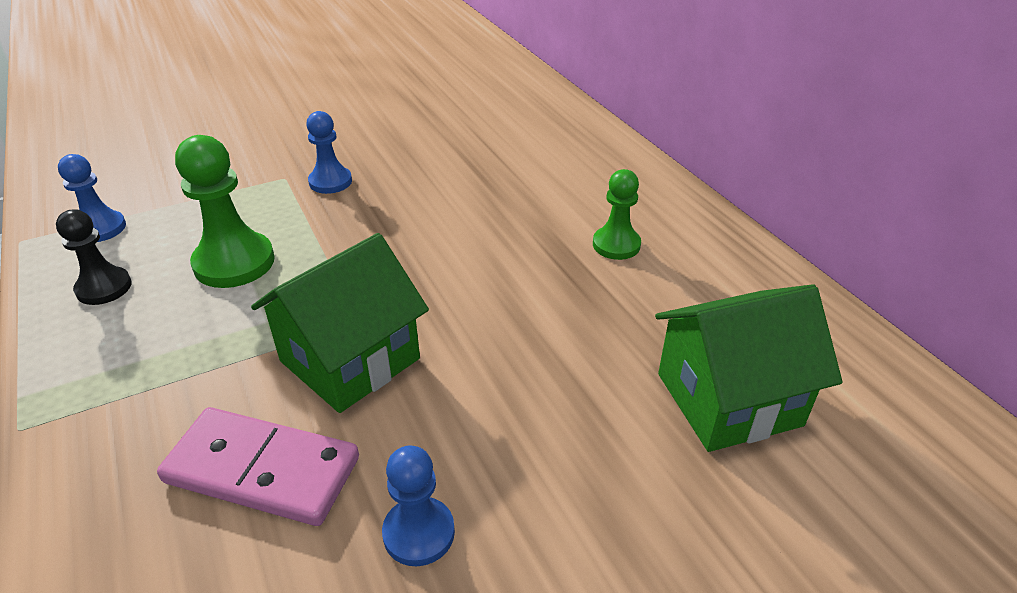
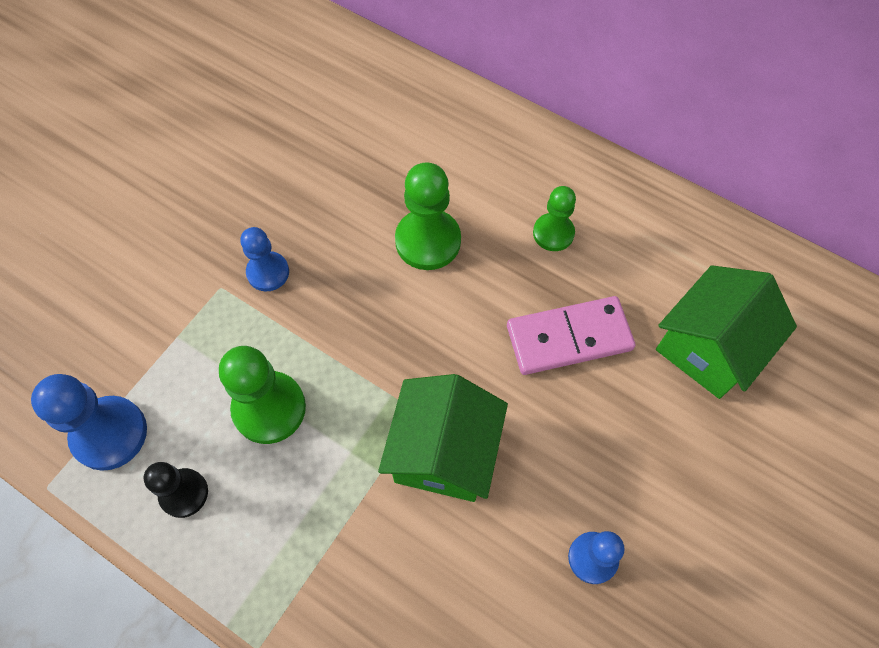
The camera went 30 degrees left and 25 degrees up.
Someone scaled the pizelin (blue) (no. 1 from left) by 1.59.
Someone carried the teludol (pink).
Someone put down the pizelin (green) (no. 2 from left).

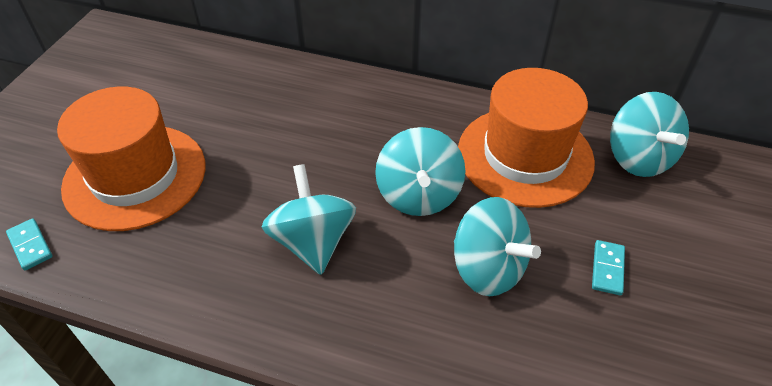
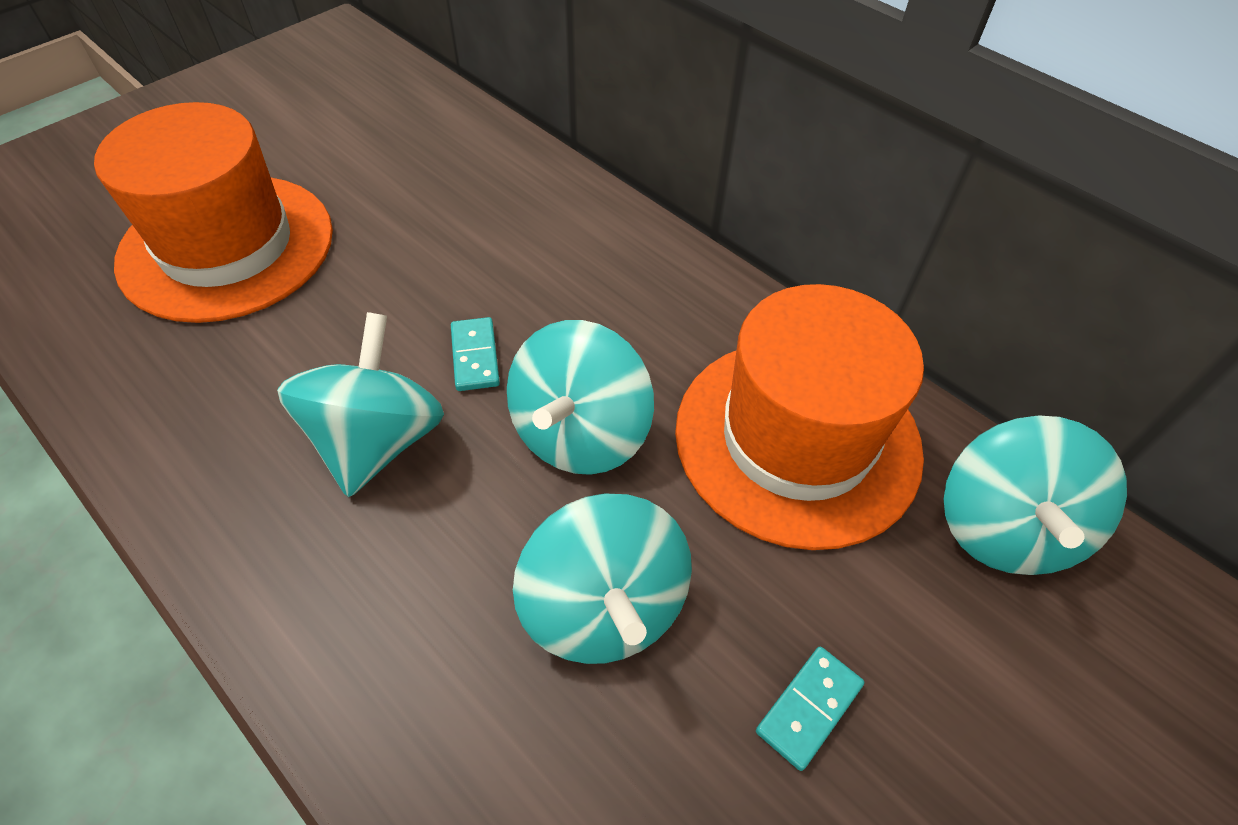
The camera went 25 degrees right and 5 degrees up.
Someone carried the teludol (turquoise) (no. 1 from left).

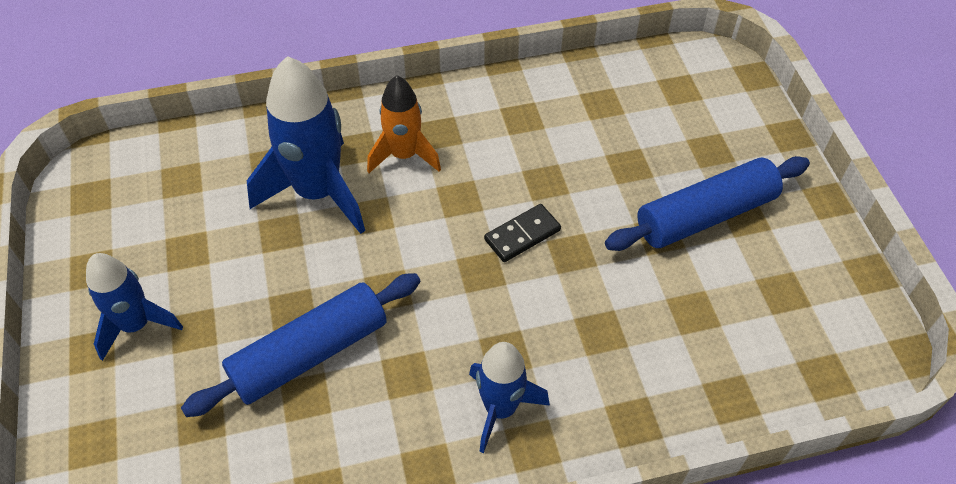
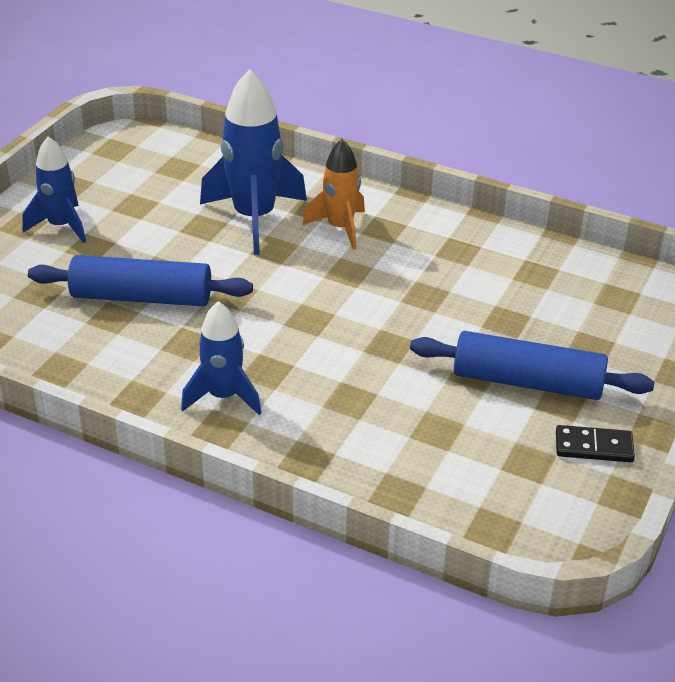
The camera went 40 degrees right and 15 degrees down.
Someone carried the teludol (black).

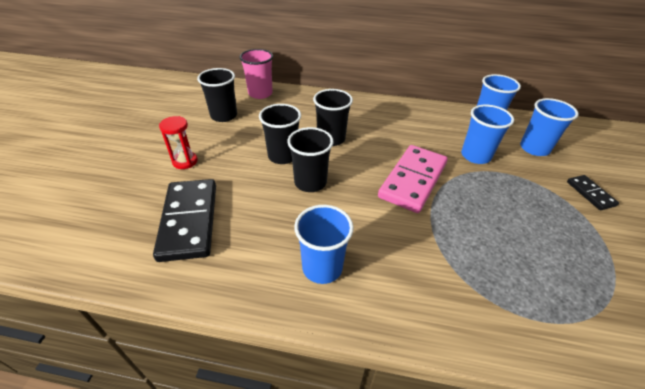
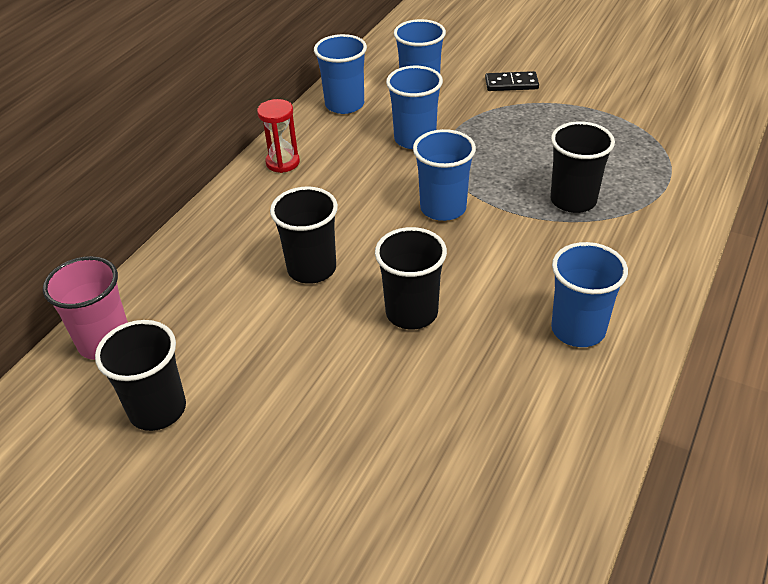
The camera went 70 degrees left and 0 degrees up.
Someone carried the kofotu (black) (no. 2 from left in the first image).
Someone carried the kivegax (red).
Someone swapped the teludol (pink) for the kofotu (blue) (no. 4 from left).
Someone took away the teludol (black) (no. 1 from left).

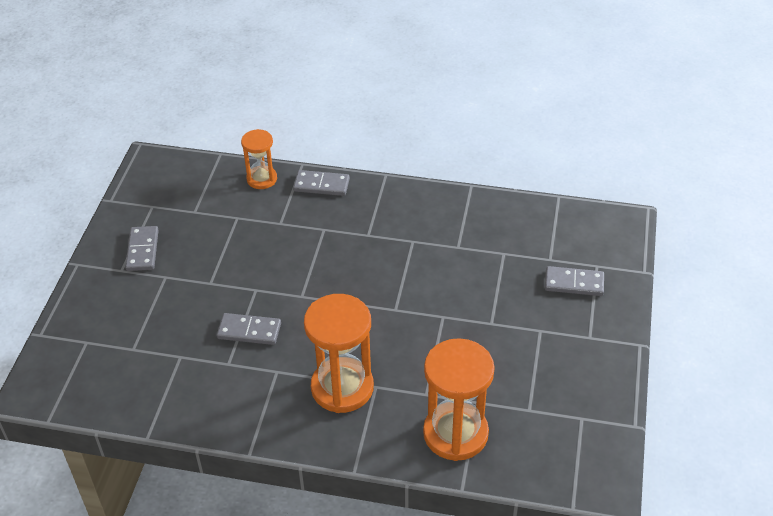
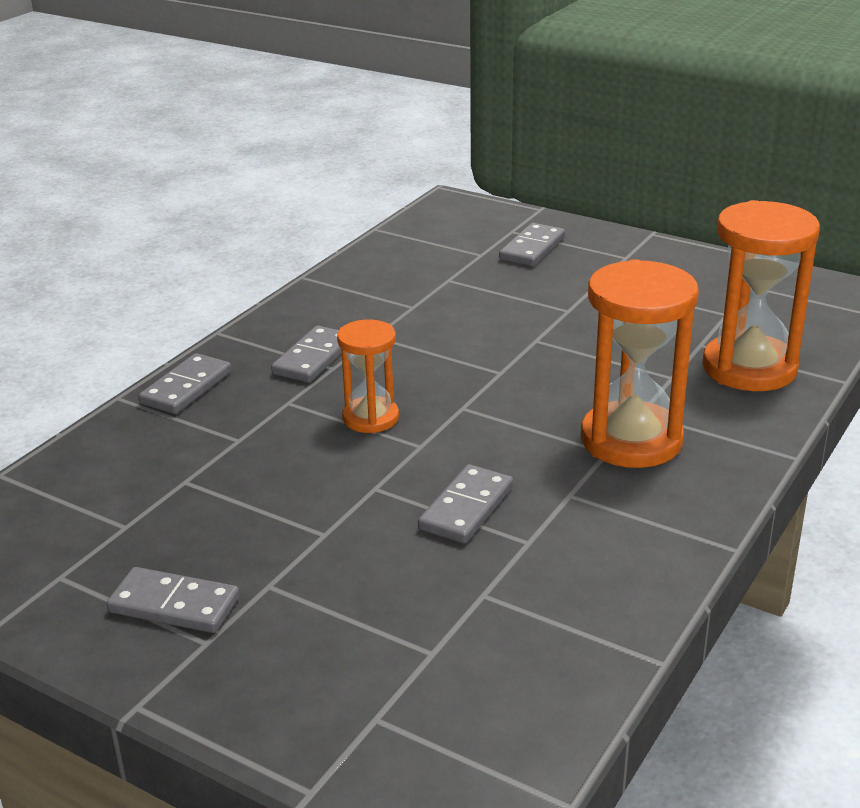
The camera went 70 degrees left and 15 degrees down.
Someone carried the kivegax (orange) (no. 1 from left).
Someone put down the teludol (grey) (no. 3 from left).

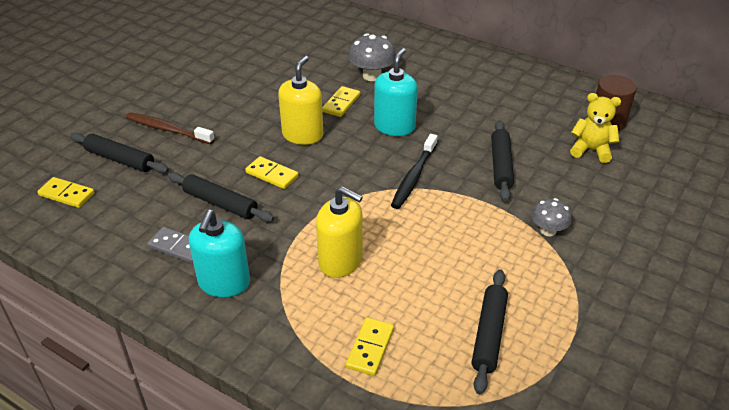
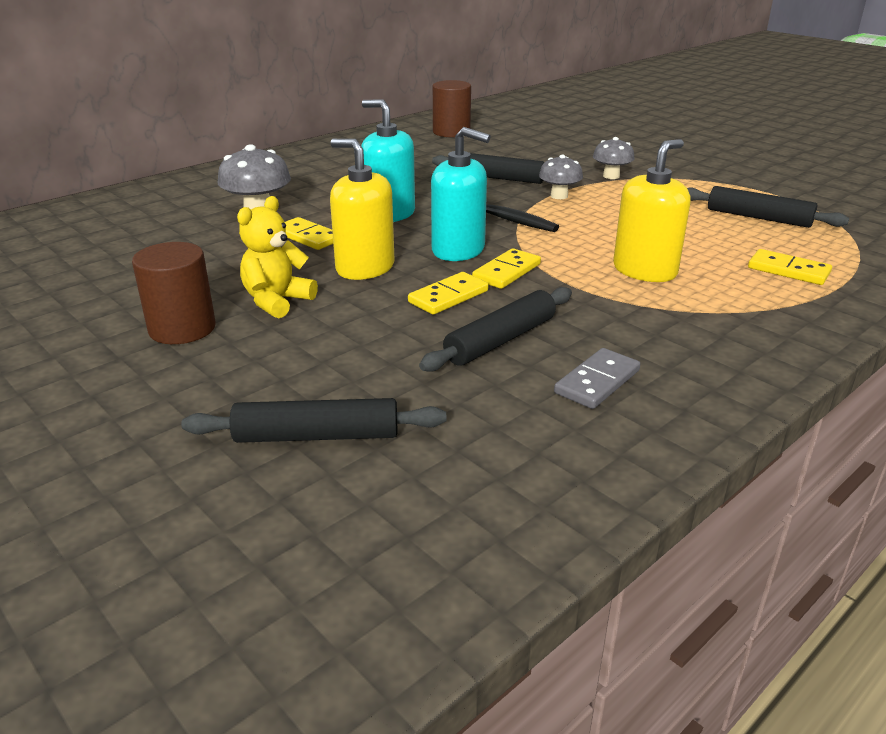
The camera went 75 degrees left and 10 degrees down.
Someone carried the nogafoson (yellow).
Someone took away the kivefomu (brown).
Someone rotated the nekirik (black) (no. 1 from left) by 45 degrees clockwise.
Someone carried the teludol (yellow) (no. 1 from left in the first image).
Someone carried the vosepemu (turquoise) (no. 1 from left in the first image).
Someone put down the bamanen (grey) (no. 2 from left).
Someone put down the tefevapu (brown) (no. 1 from left).

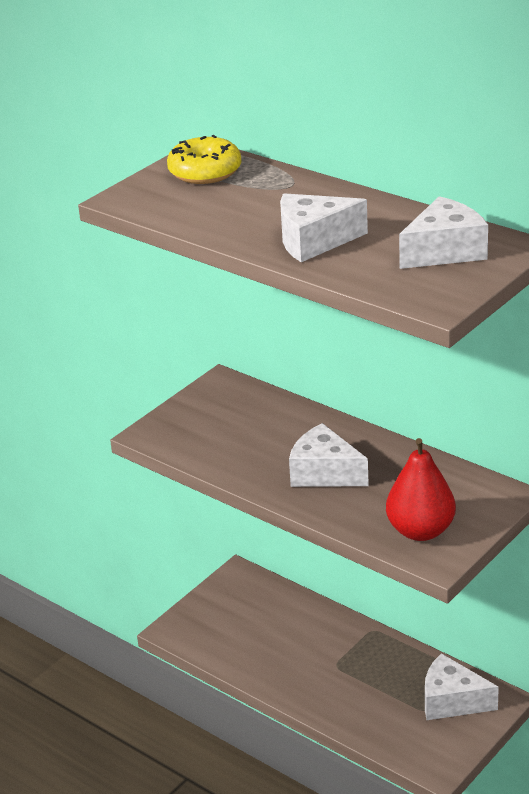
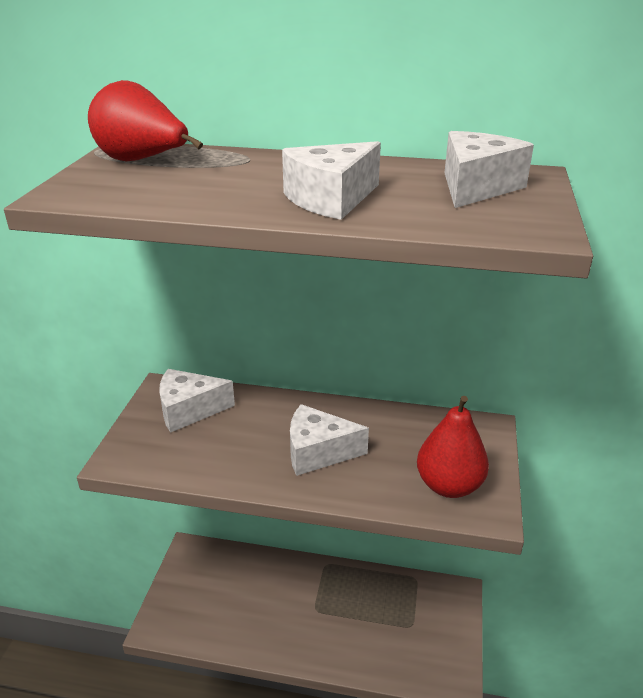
The camera went 30 degrees left and 0 degrees up.
Someone swapped the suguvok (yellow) for the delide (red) (no. 1 from left).
Someone carried the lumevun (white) (no. 4 from left in the first image).

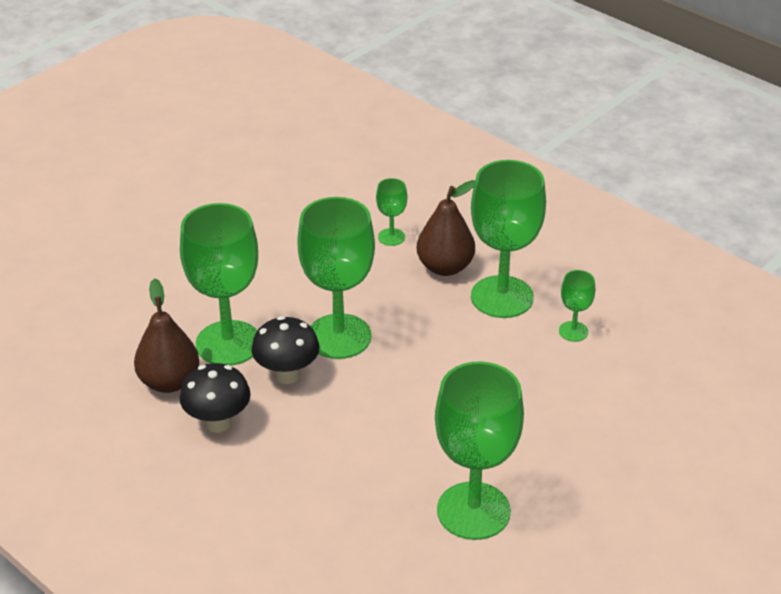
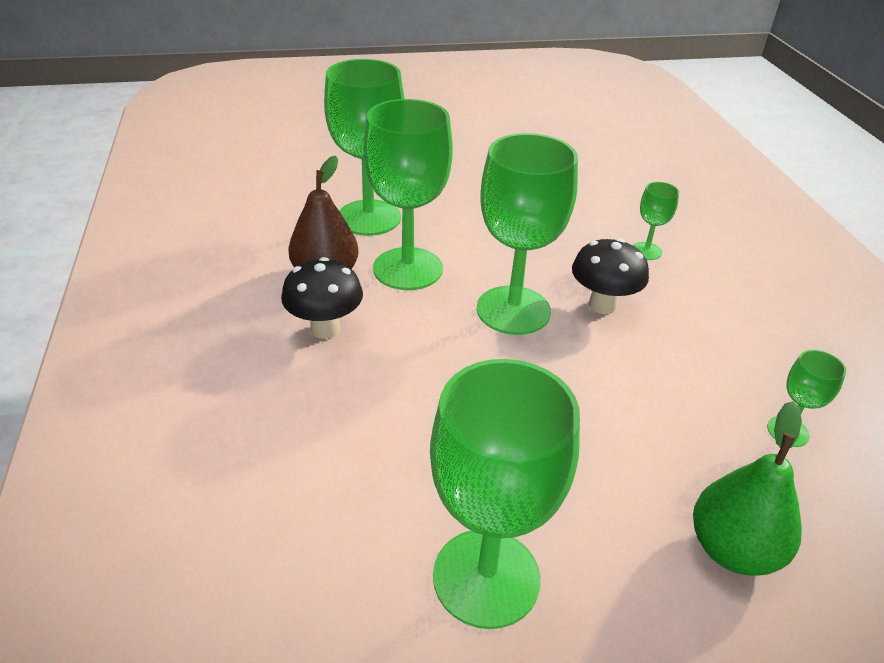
The camera went 35 degrees right and 0 degrees up.
Someone carried the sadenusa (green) (no. 5 from left in the first image).
Someone took away the delide (brown) (no. 2 from left).
Someone carried the bamanen (black) (no. 2 from left).
Someone put down the delide (green).

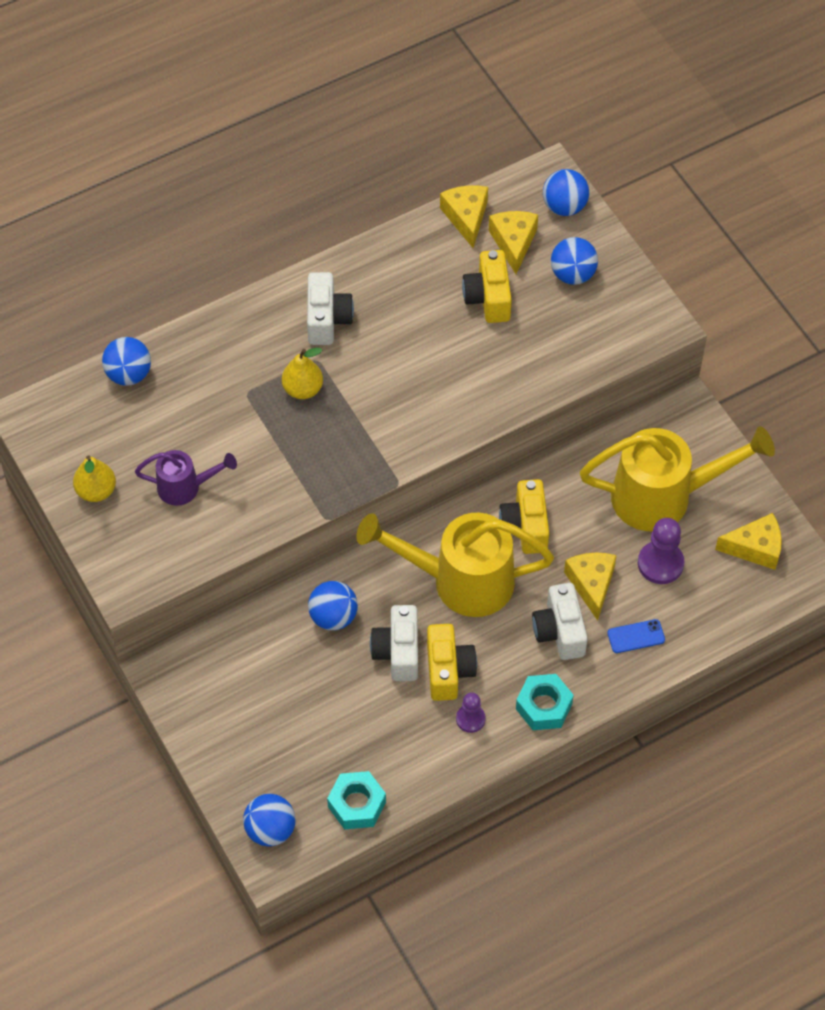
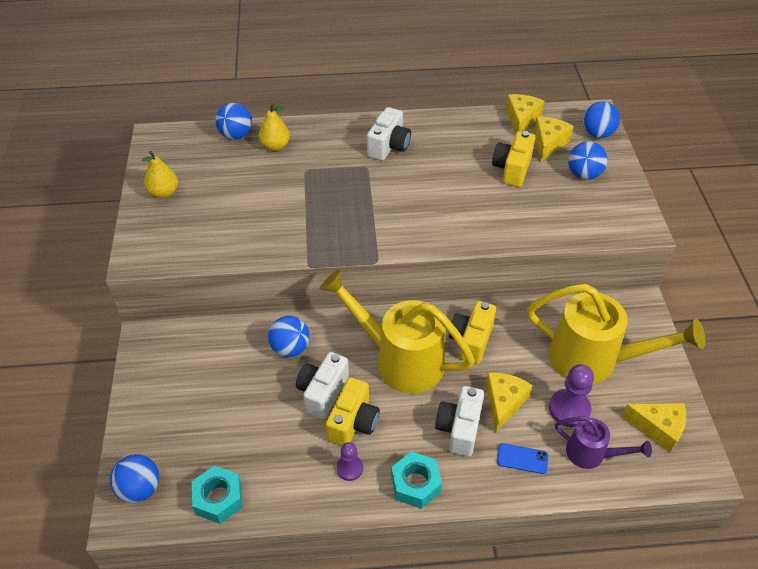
The camera went 25 degrees right and 10 degrees down.
Someone carried the delide (yellow) (no. 2 from left).
Someone carried the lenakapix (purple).

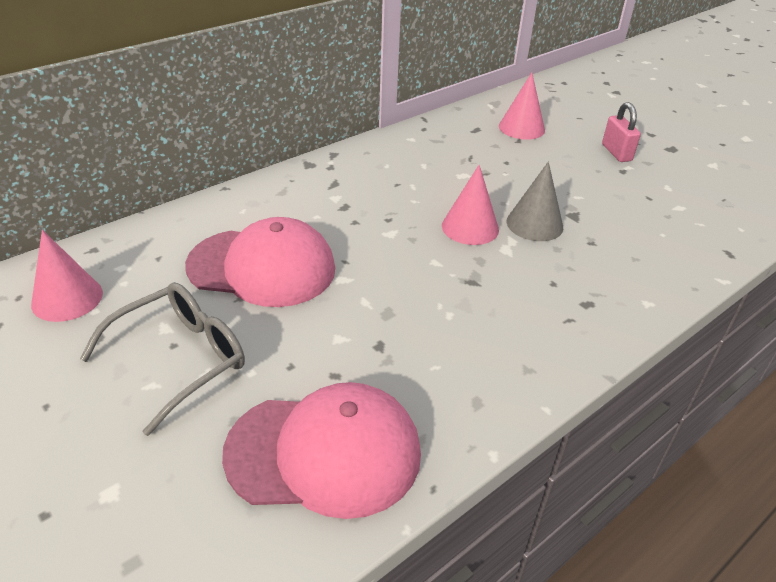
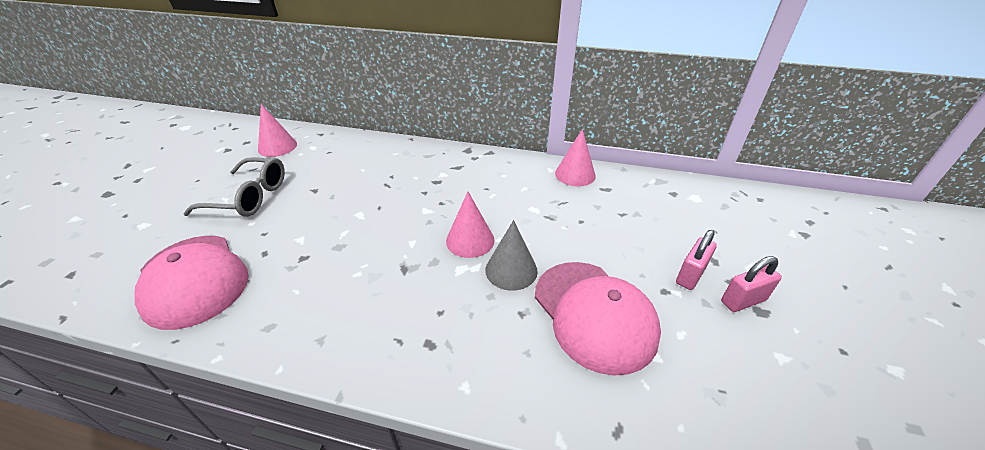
The camera went 55 degrees right and 0 degrees up.
Someone carried the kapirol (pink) (no. 3 from left).
Someone carried the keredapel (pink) (no. 1 from left in the first image).
Someone put down the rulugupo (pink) (no. 2 from left).

